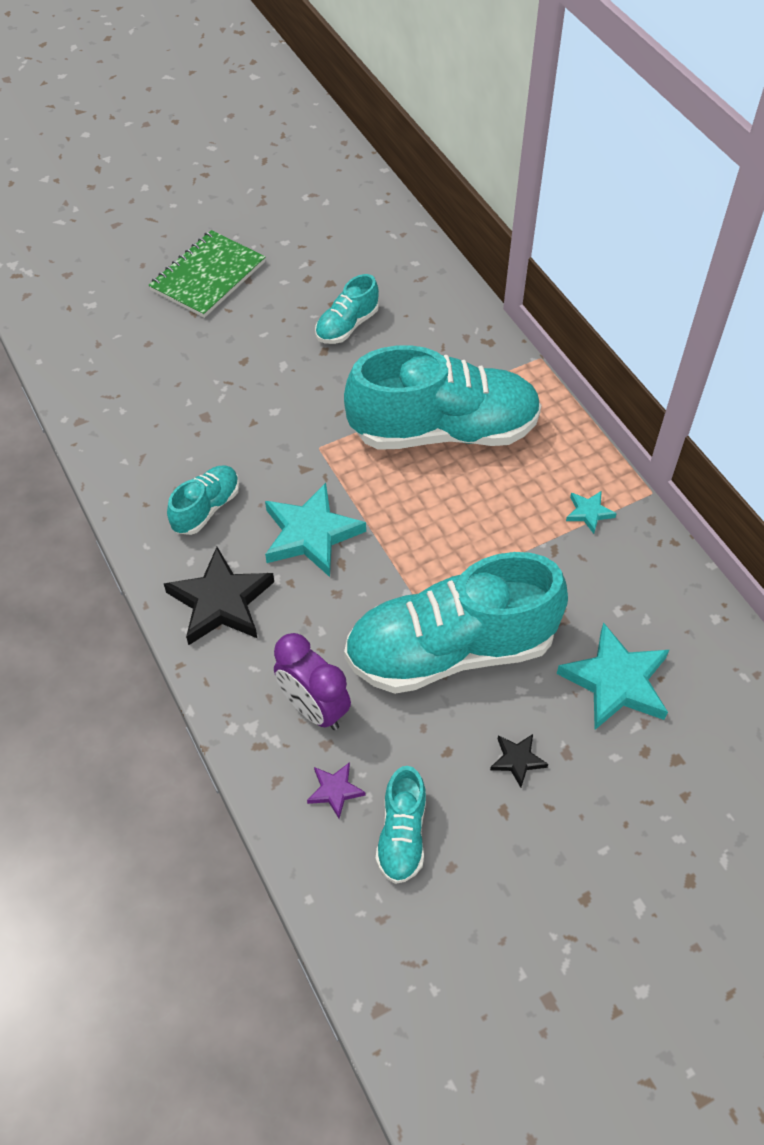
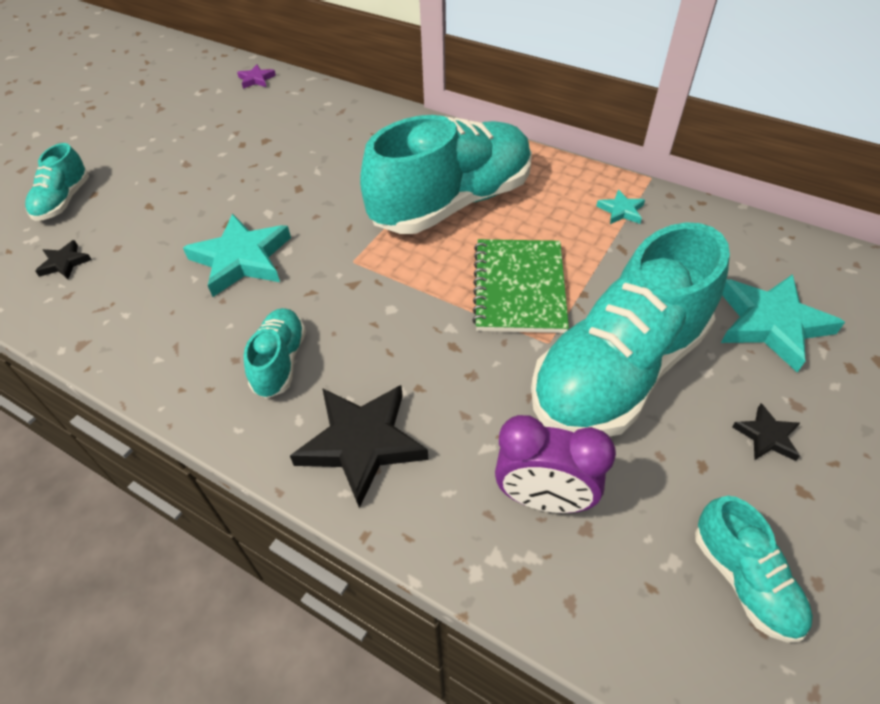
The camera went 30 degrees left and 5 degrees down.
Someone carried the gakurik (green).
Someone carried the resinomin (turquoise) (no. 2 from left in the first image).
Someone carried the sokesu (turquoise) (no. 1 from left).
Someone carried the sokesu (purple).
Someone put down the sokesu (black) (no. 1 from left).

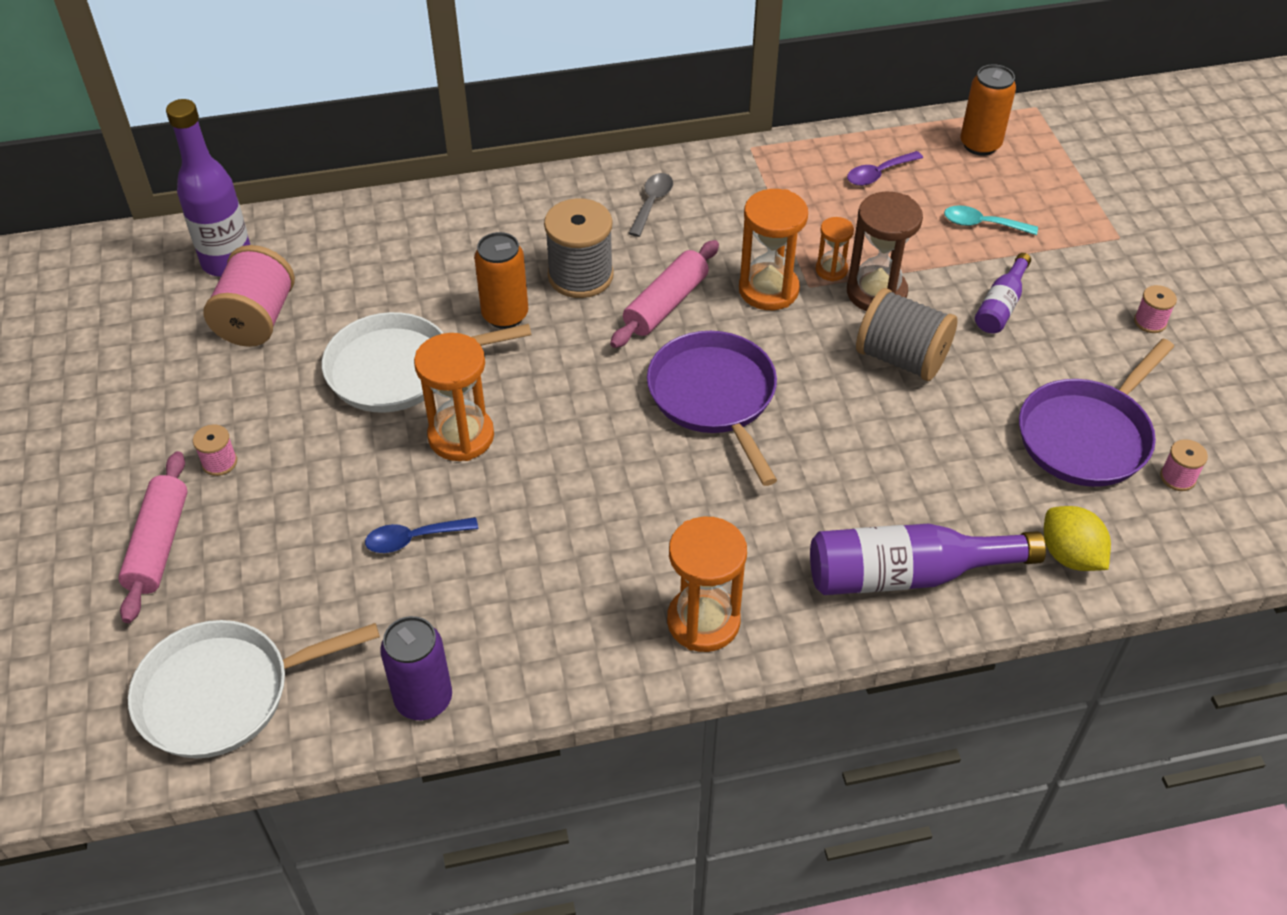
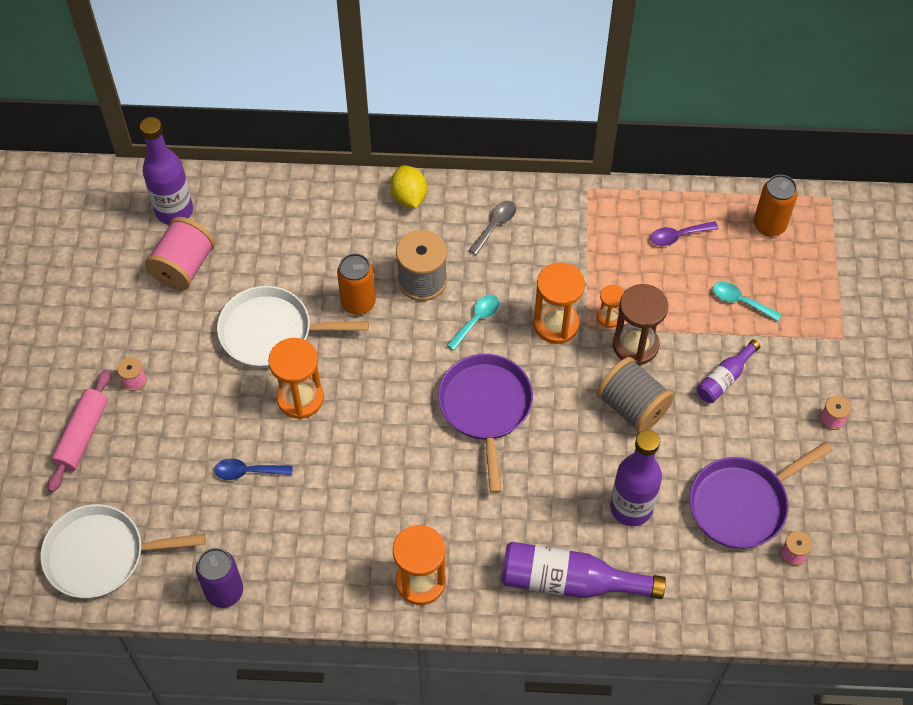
The camera went 15 degrees right and 10 degrees up.
Someone swapped the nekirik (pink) (no. 2 from left) for the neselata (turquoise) (no. 1 from left).
Someone carried the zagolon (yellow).
Someone put down the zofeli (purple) (no. 3 from left).

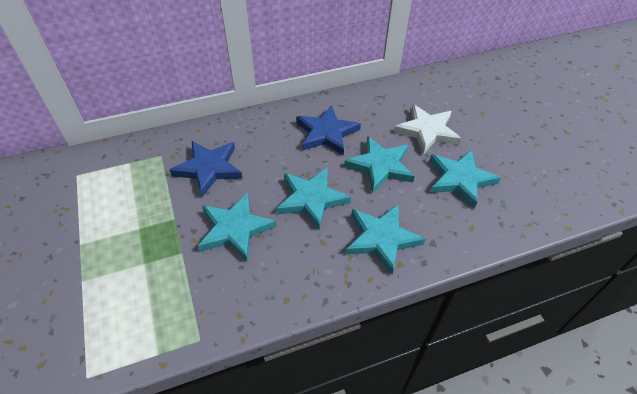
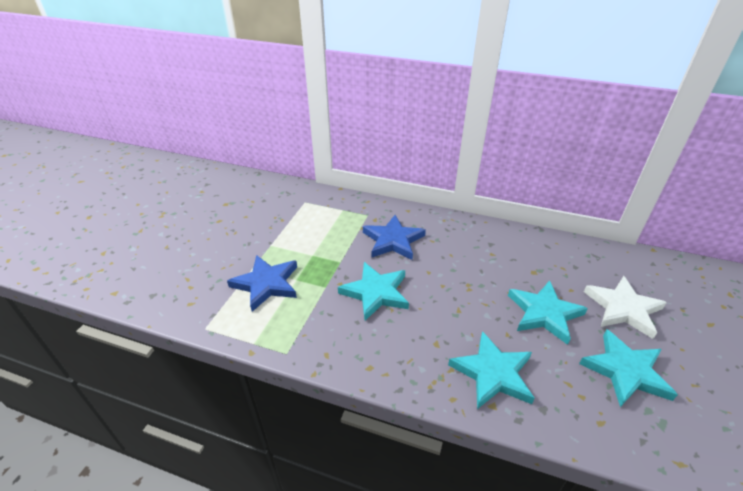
The camera went 40 degrees right and 10 degrees down.
Someone carried the sokesu (blue) (no. 2 from left in the first image).
Someone took away the sokesu (turquoise) (no. 2 from left).

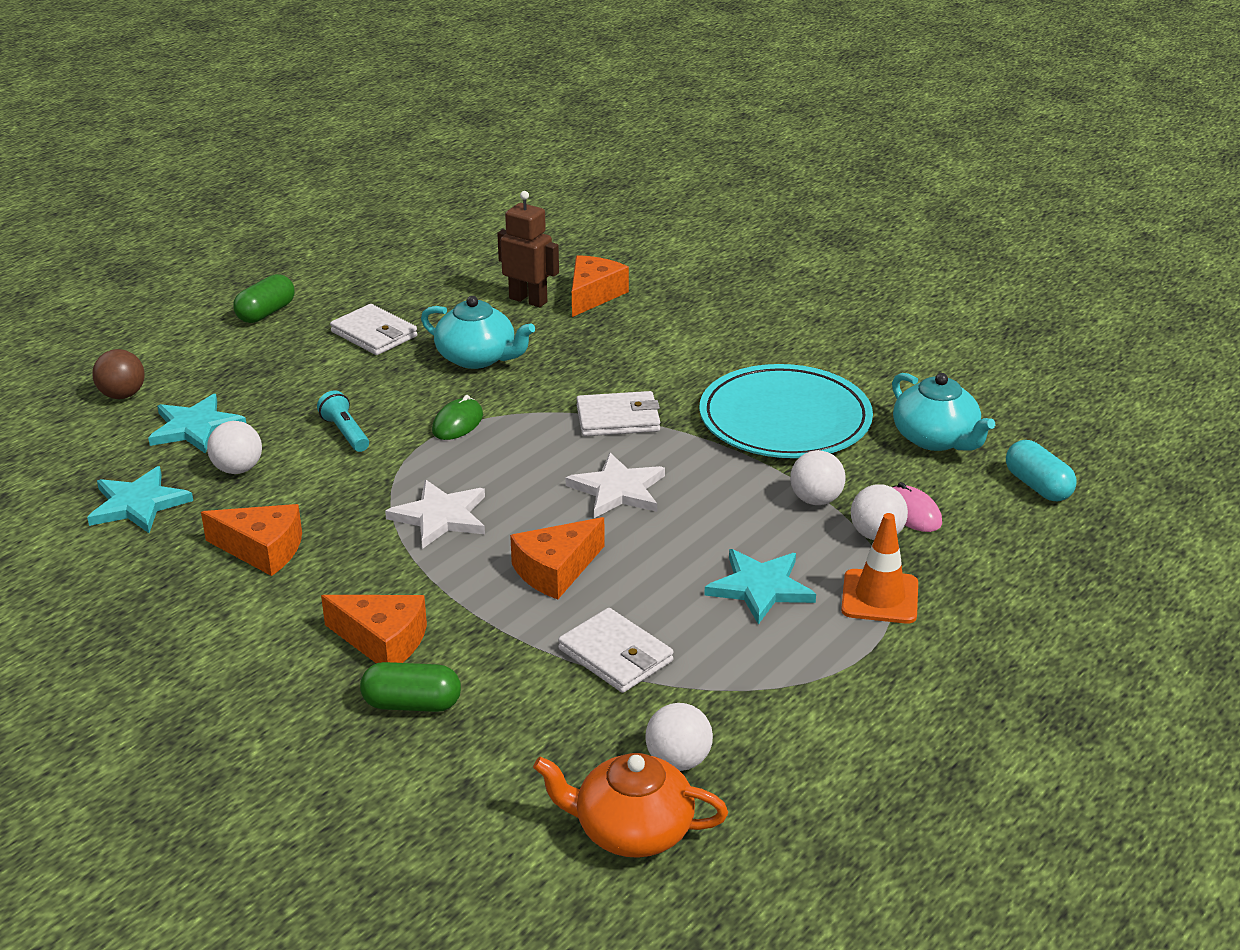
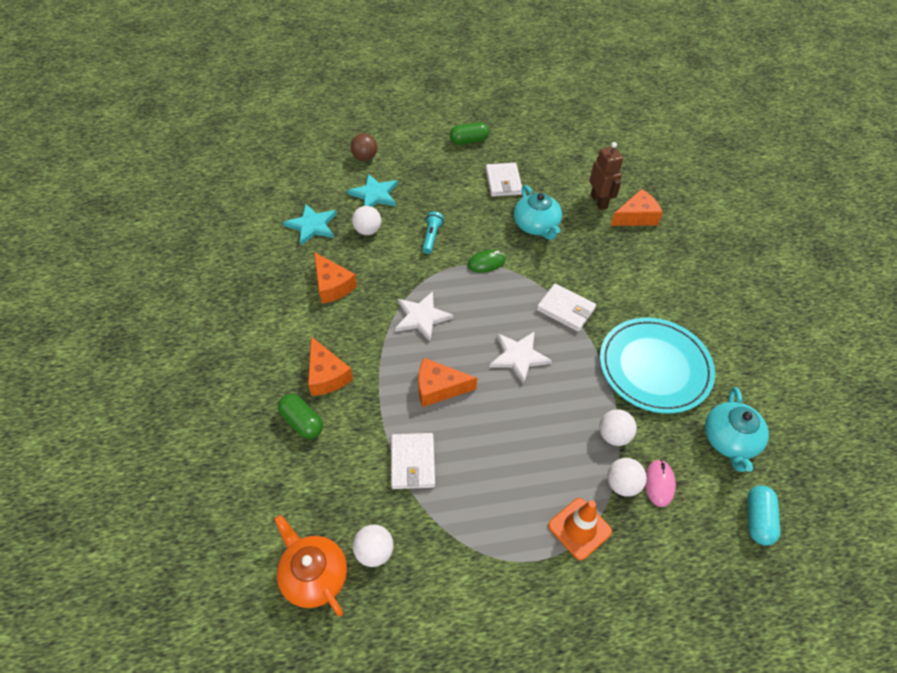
The camera went 40 degrees right and 20 degrees up.
Someone took away the sokesu (turquoise) (no. 3 from left).

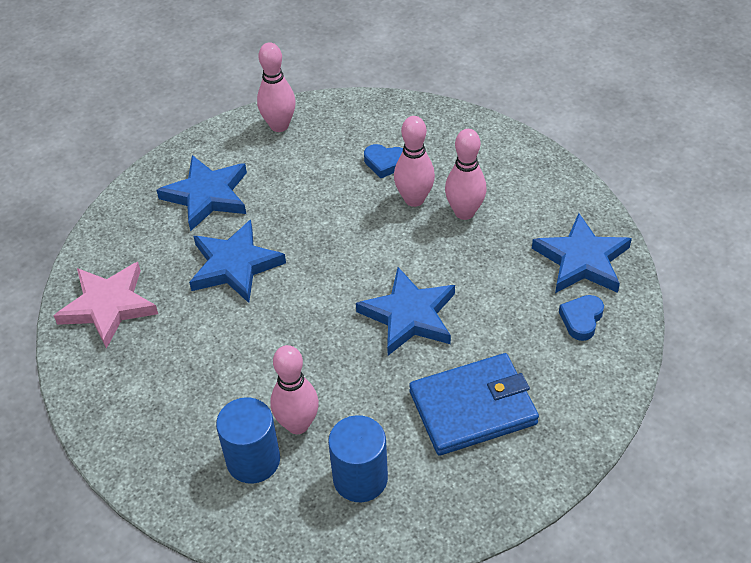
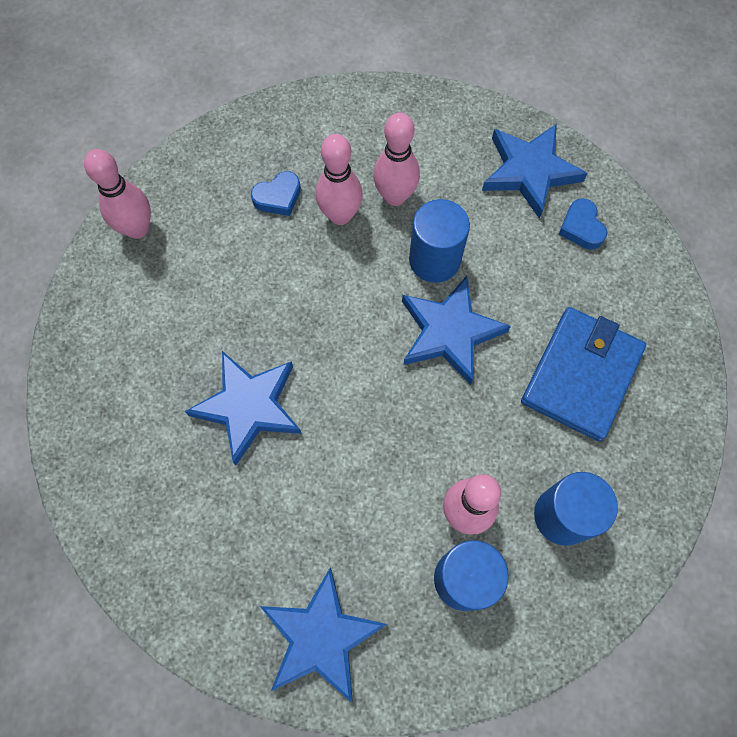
The camera went 45 degrees left and 20 degrees up.
Someone carried the sokesu (blue) (no. 1 from left in the first image).
Someone took away the sokesu (pink).
Someone put down the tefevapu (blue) (no. 1 from left).

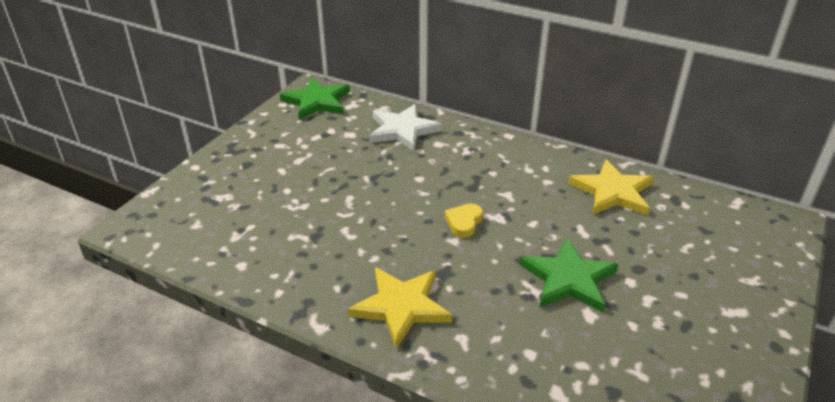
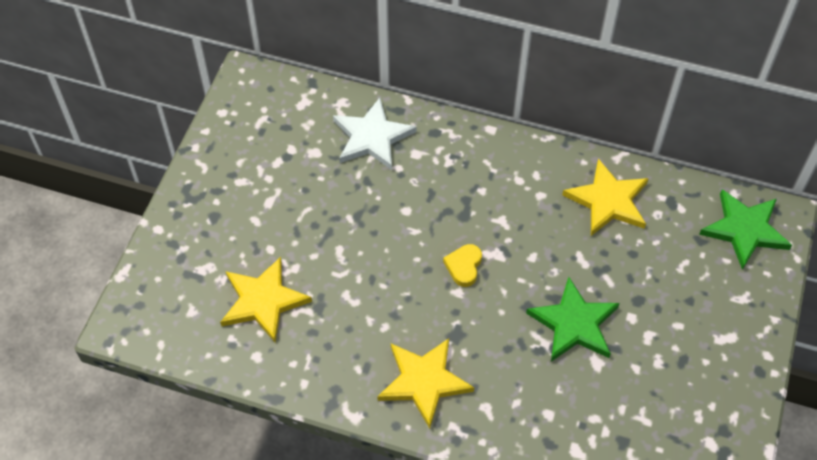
The camera went 10 degrees left and 20 degrees up.
Someone carried the sokesu (green) (no. 1 from left in the first image).
Someone put down the sokesu (yellow) (no. 1 from left).

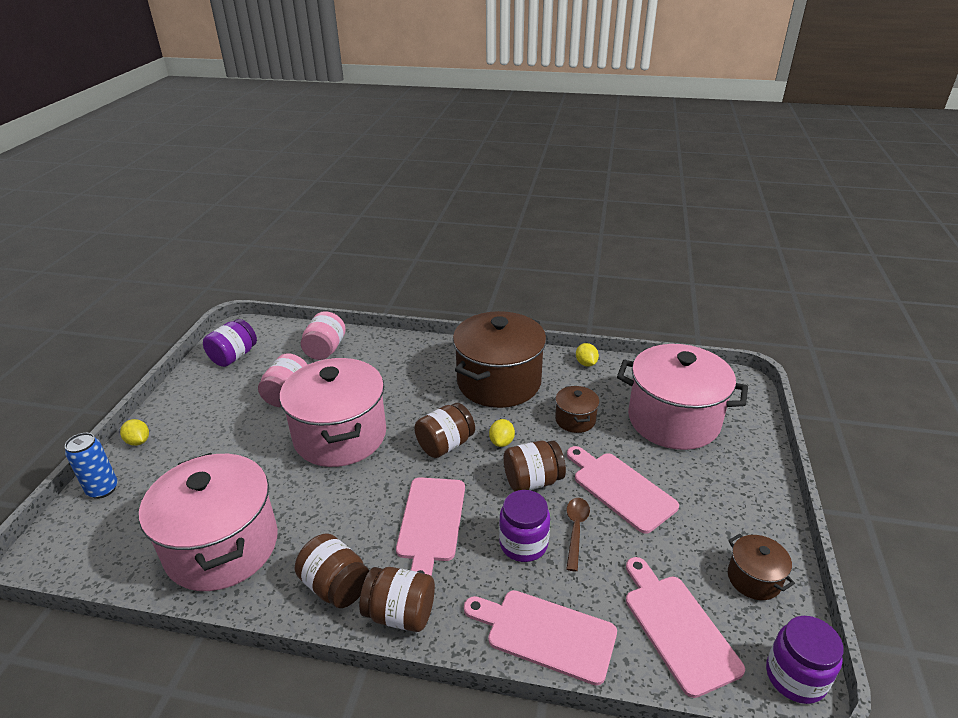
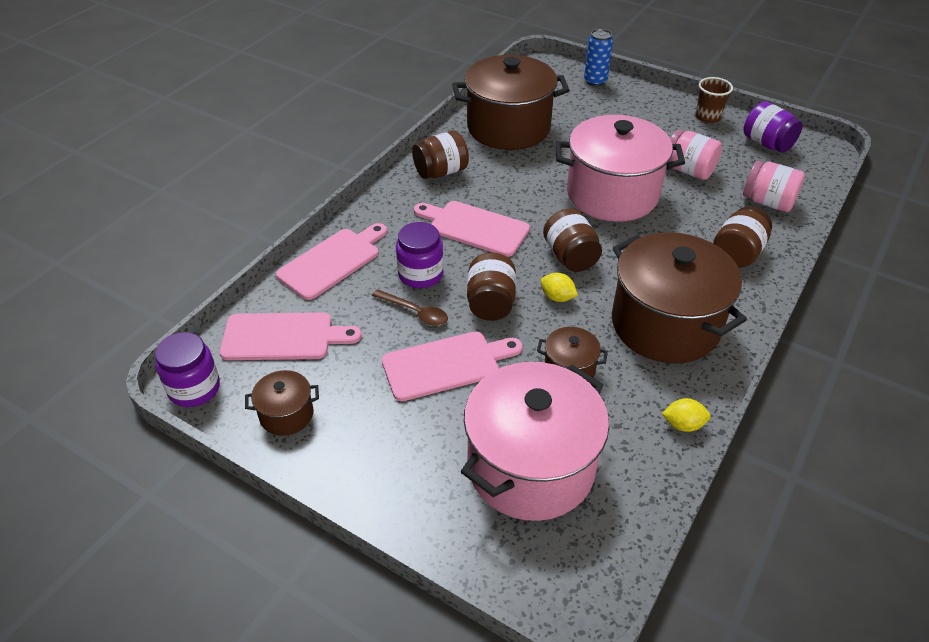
The camera went 110 degrees right and 10 degrees up.
Someone took away the zagolon (yellow) (no. 1 from left).
Someone repainted the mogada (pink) (no. 1 from left), which became the mogada (brown) (no. 2 from left).
Someone carried the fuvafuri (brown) (no. 2 from left in the first image).
Someone put down the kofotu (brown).

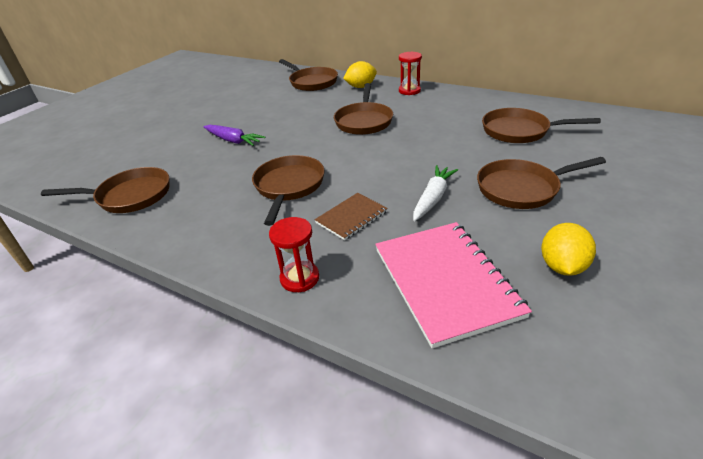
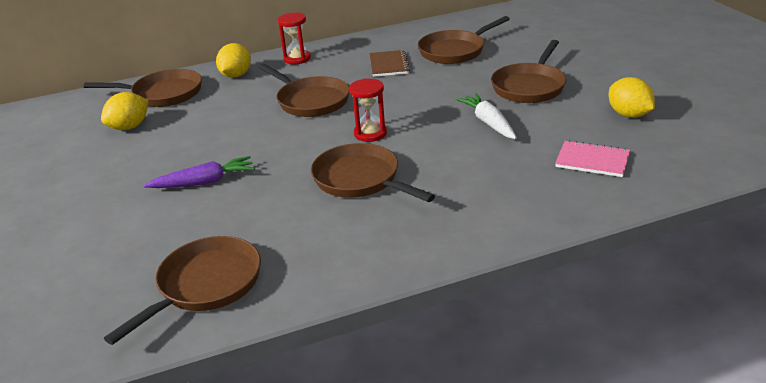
The camera went 50 degrees left and 5 degrees down.
Someone carried the gakurik (brown).
Someone carried the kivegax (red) (no. 1 from left in the first image).
Someone scaled the gakurik (pink) by 0.53.
Someone put down the zagolon (yellow) (no. 1 from left).

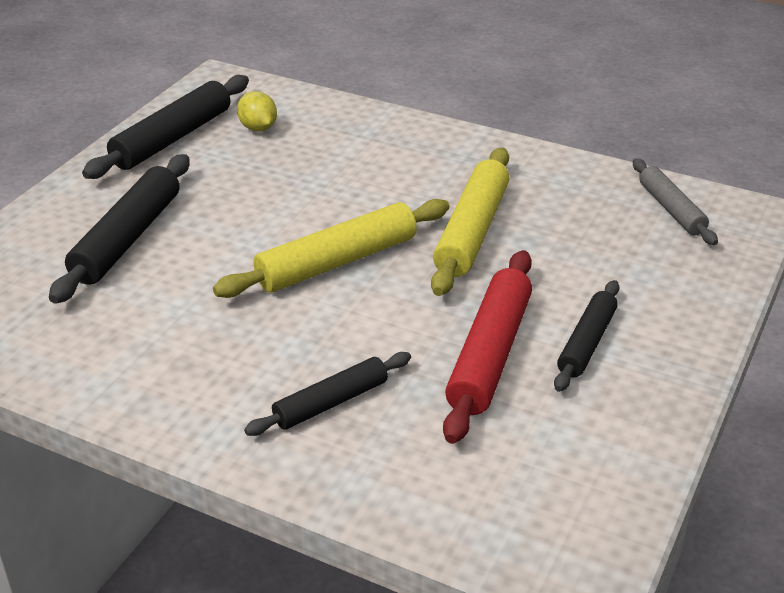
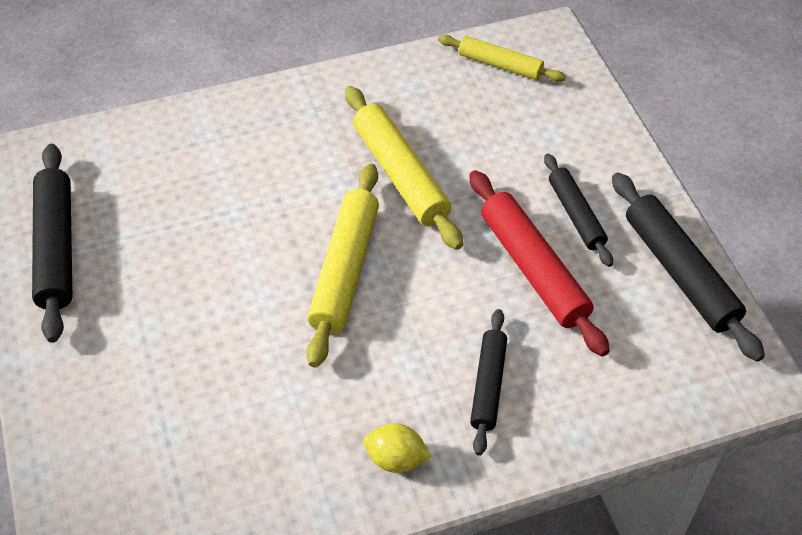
The camera went 45 degrees left and 15 degrees up.
Someone carried the zagolon (yellow).
Someone carried the nekirik (black) (no. 1 from left in the first image).
Someone repainted the nekirik (grey), which became the nekirik (yellow) (no. 3 from left).

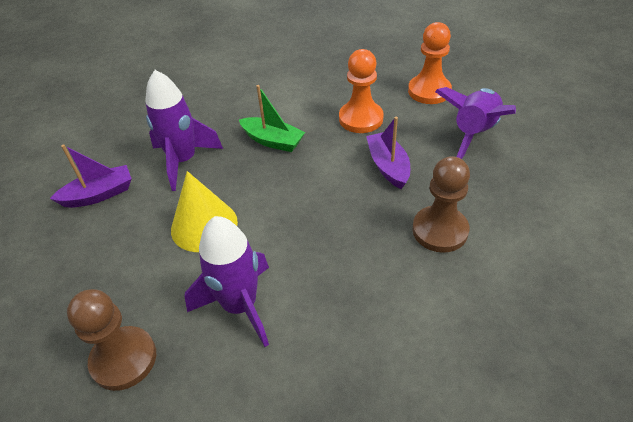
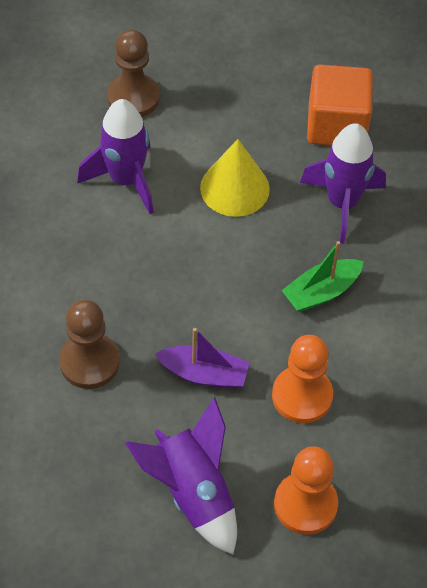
The camera went 115 degrees right and 10 degrees up.
Someone swapped the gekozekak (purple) (no. 1 from left) for the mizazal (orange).

